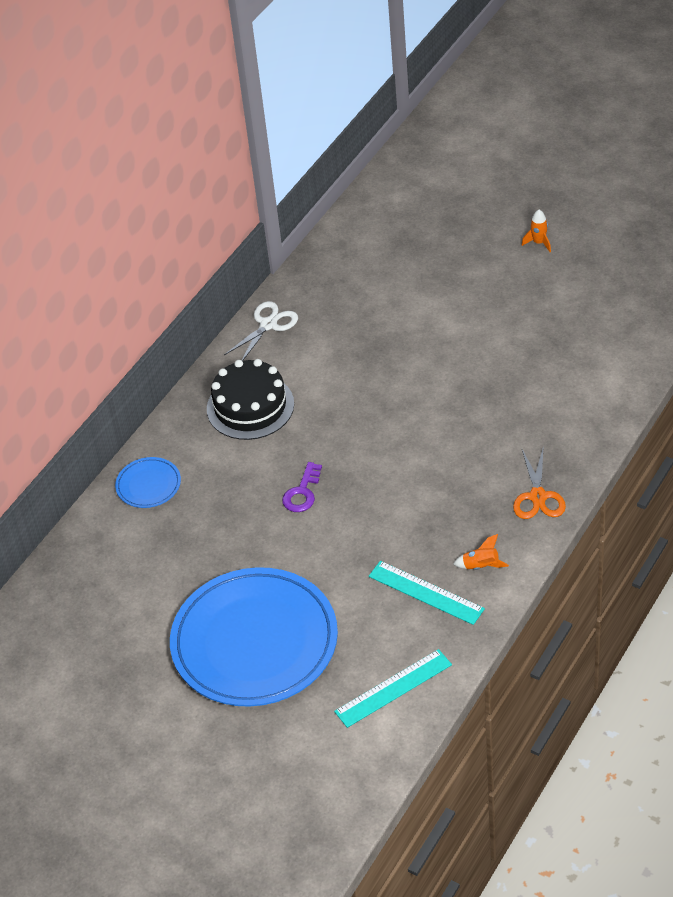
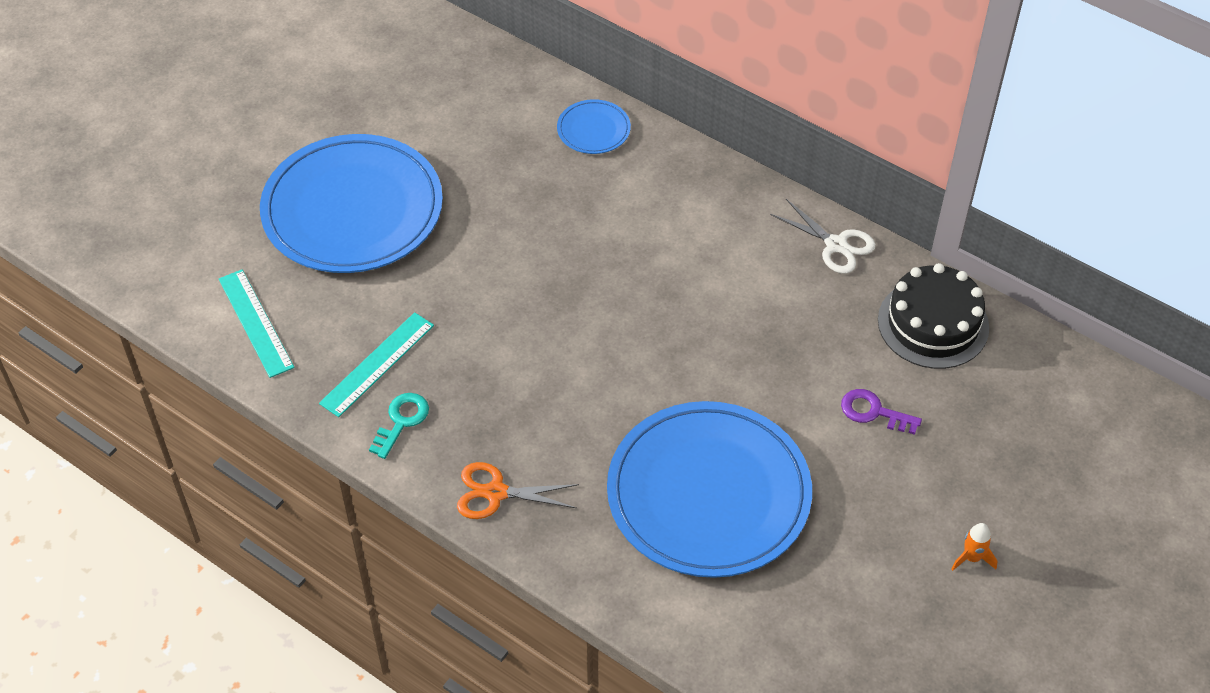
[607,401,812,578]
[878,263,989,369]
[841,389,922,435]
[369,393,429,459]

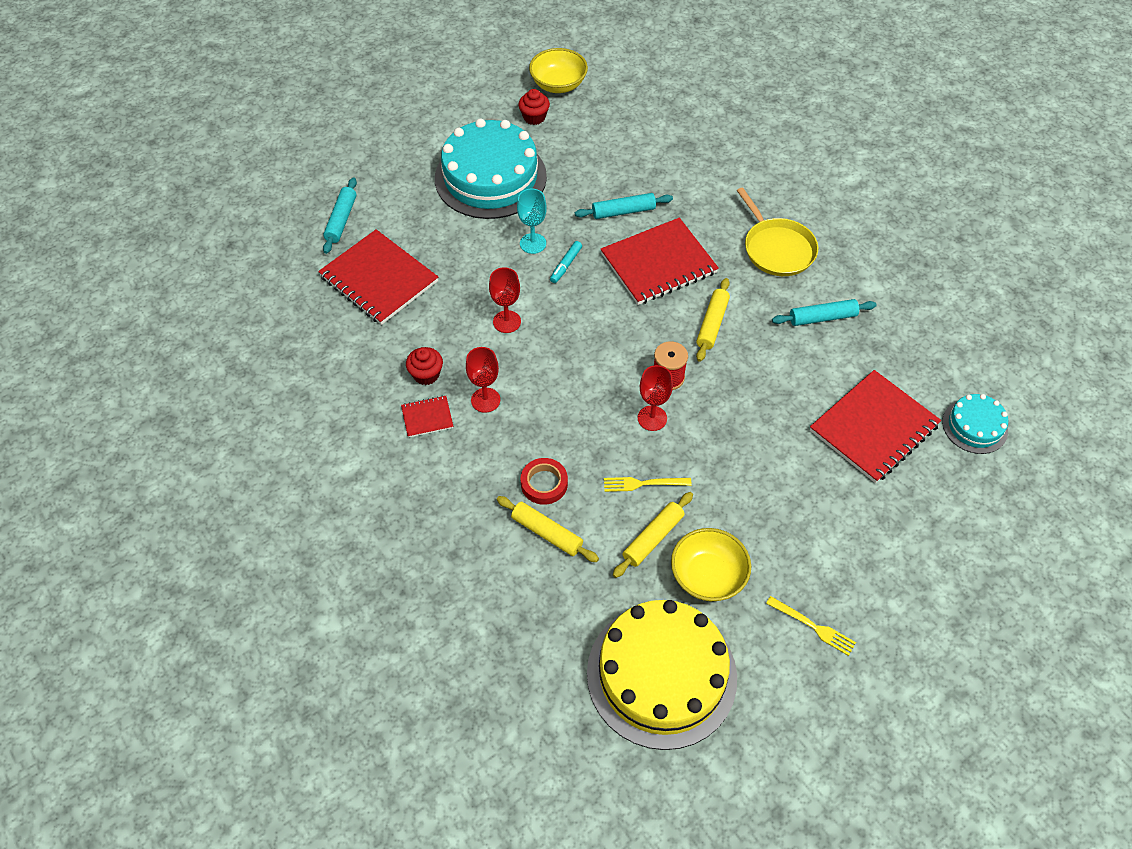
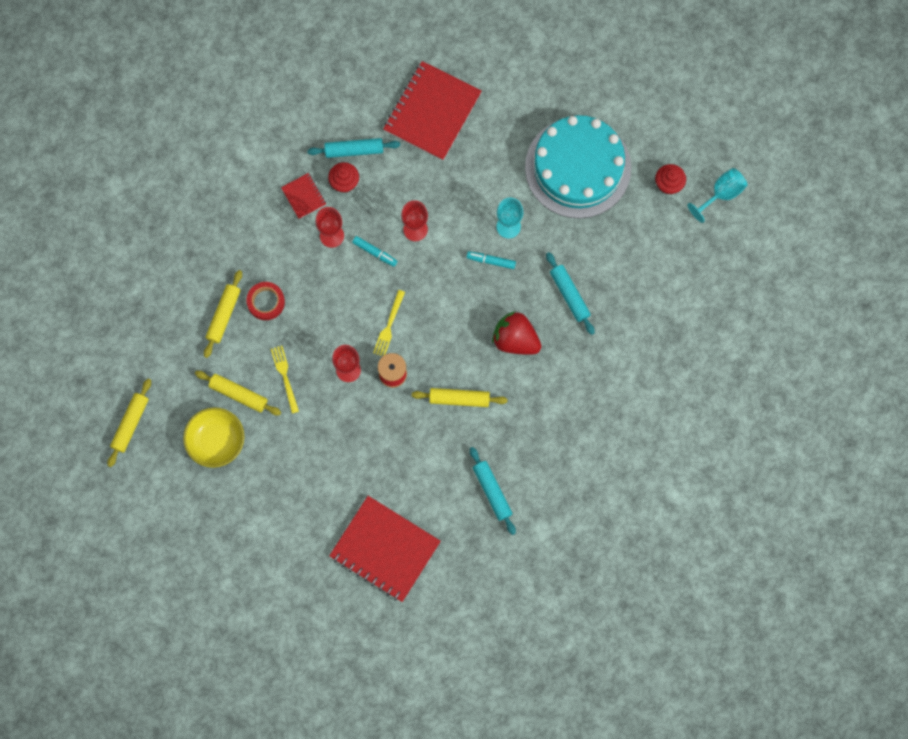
[737,187,818,276] (first image)
[942,394,1008,454] (first image)
[352,236,397,267]
[307,138,400,158]
[373,290,405,356]
[687,168,747,223]
[107,379,151,467]
[492,311,541,355]

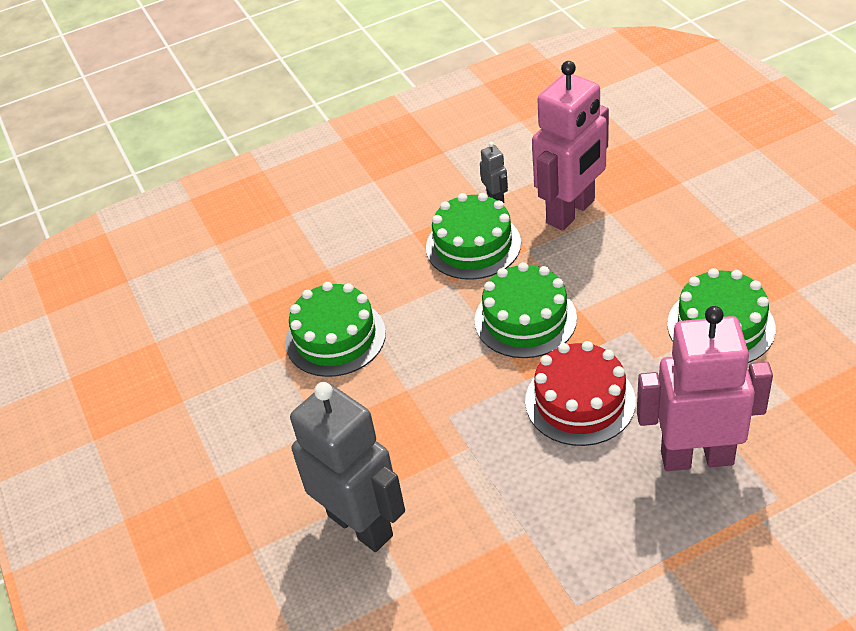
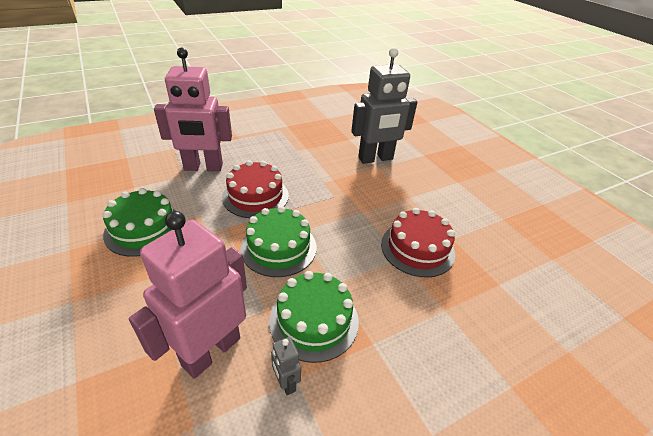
[381,208,455,278]
[351,47,417,164]

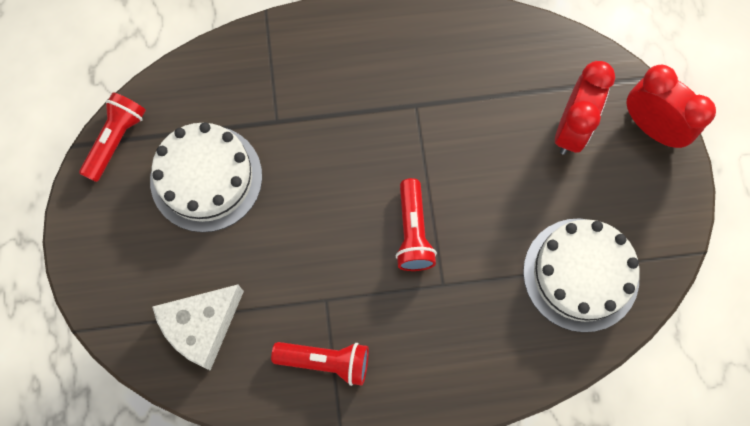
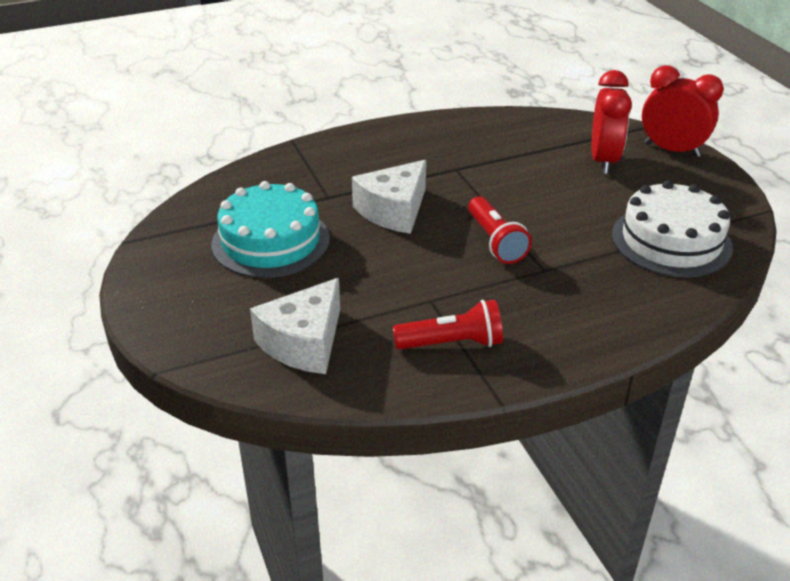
[79,92,146,182] (first image)
[352,160,426,234]
[212,181,330,278]

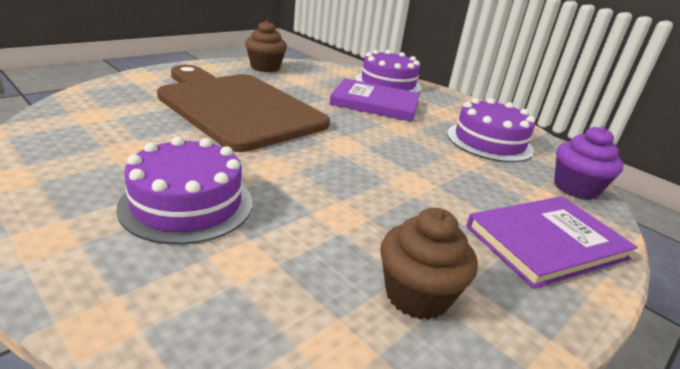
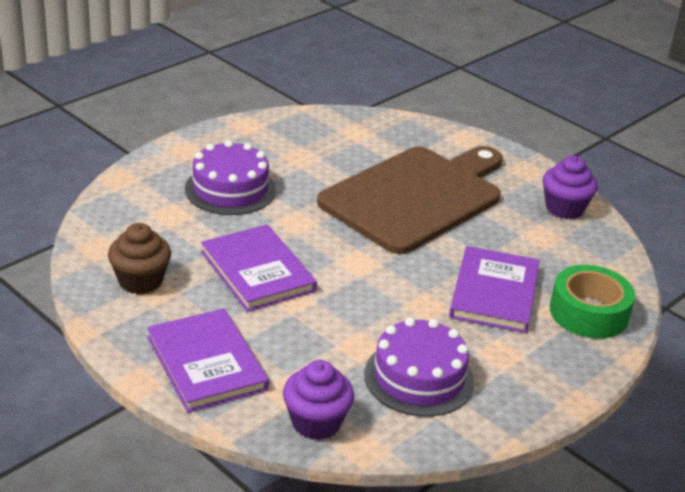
[201,225,317,312]
[550,265,635,339]
[543,156,598,219]

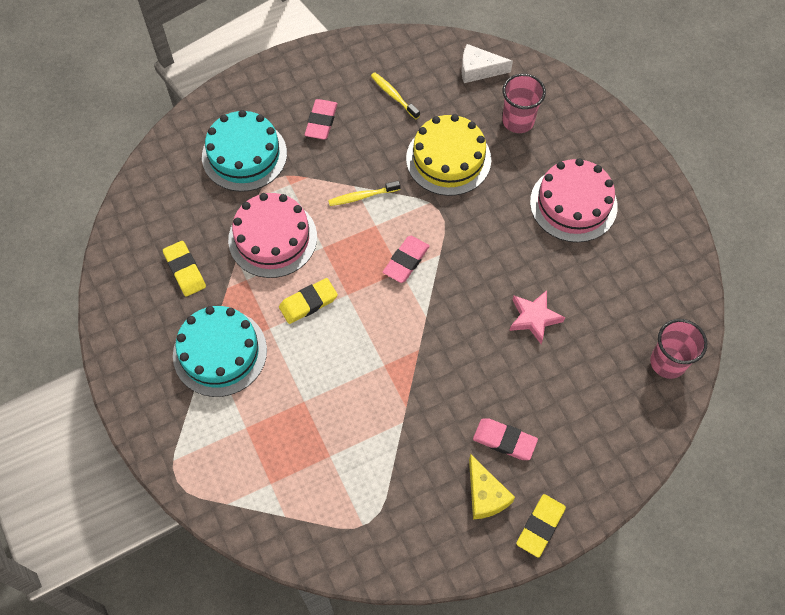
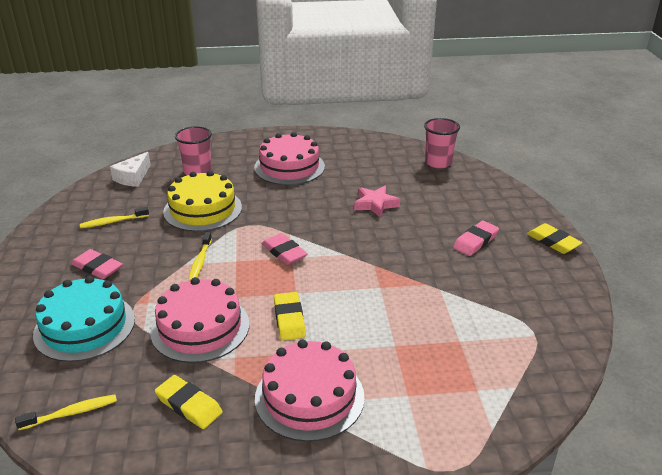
[469,454,515,520] (first image)
[15,395,117,430]
[255,340,365,442]
[155,375,223,429]

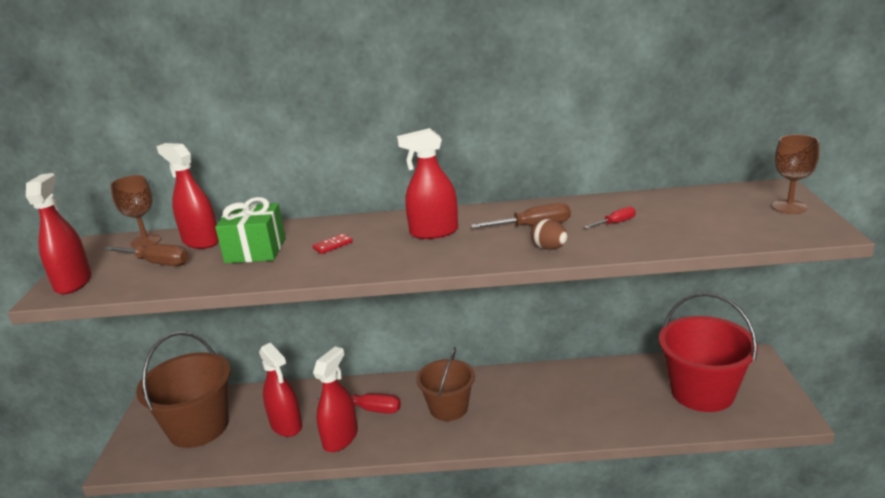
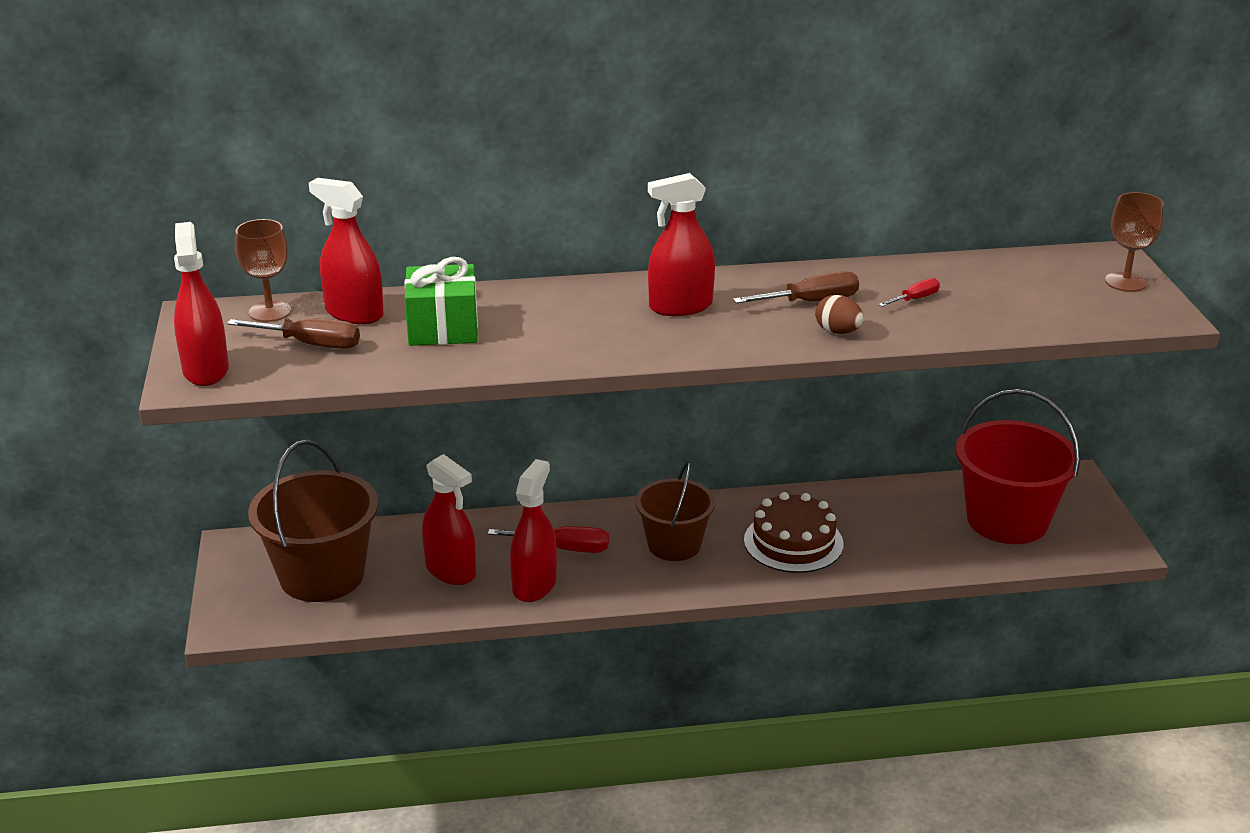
[312,233,353,254] (first image)
[744,492,844,573]

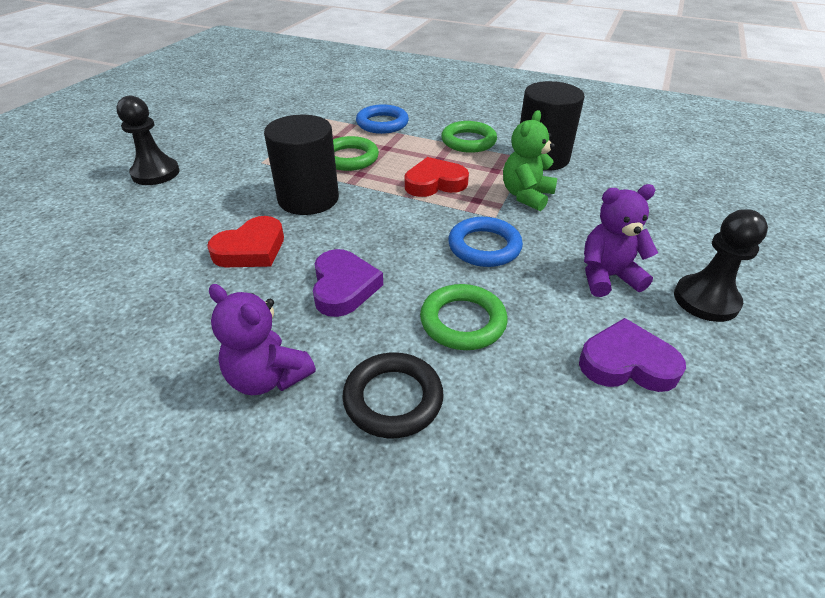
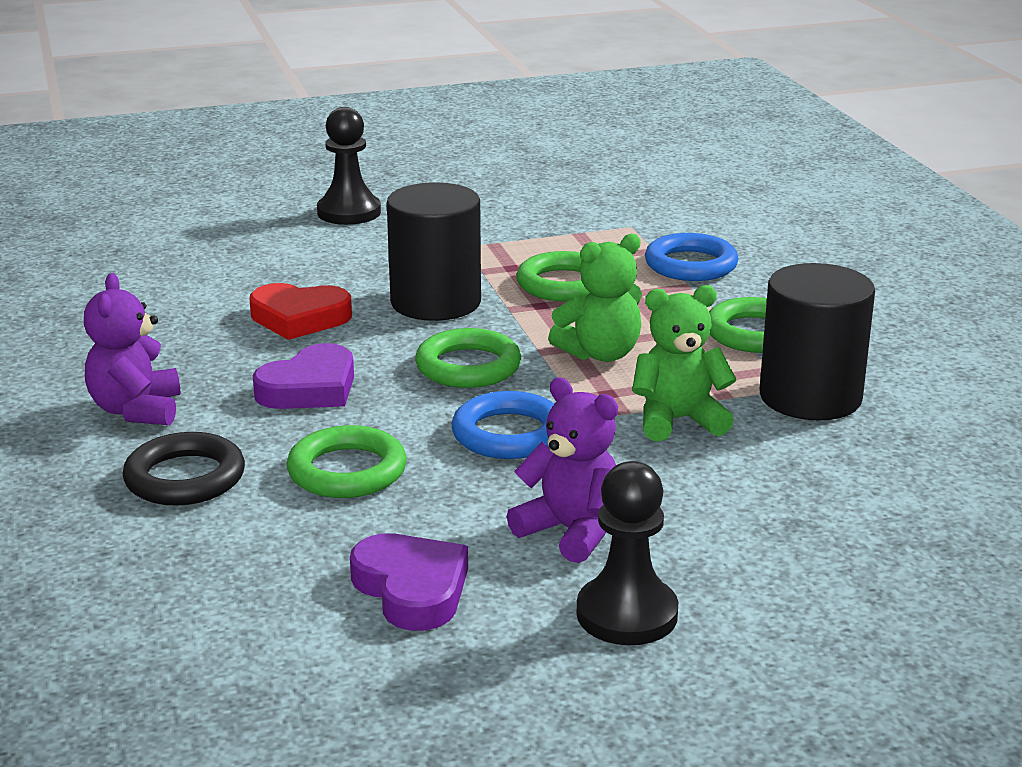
[415,328,521,388]
[548,234,642,362]

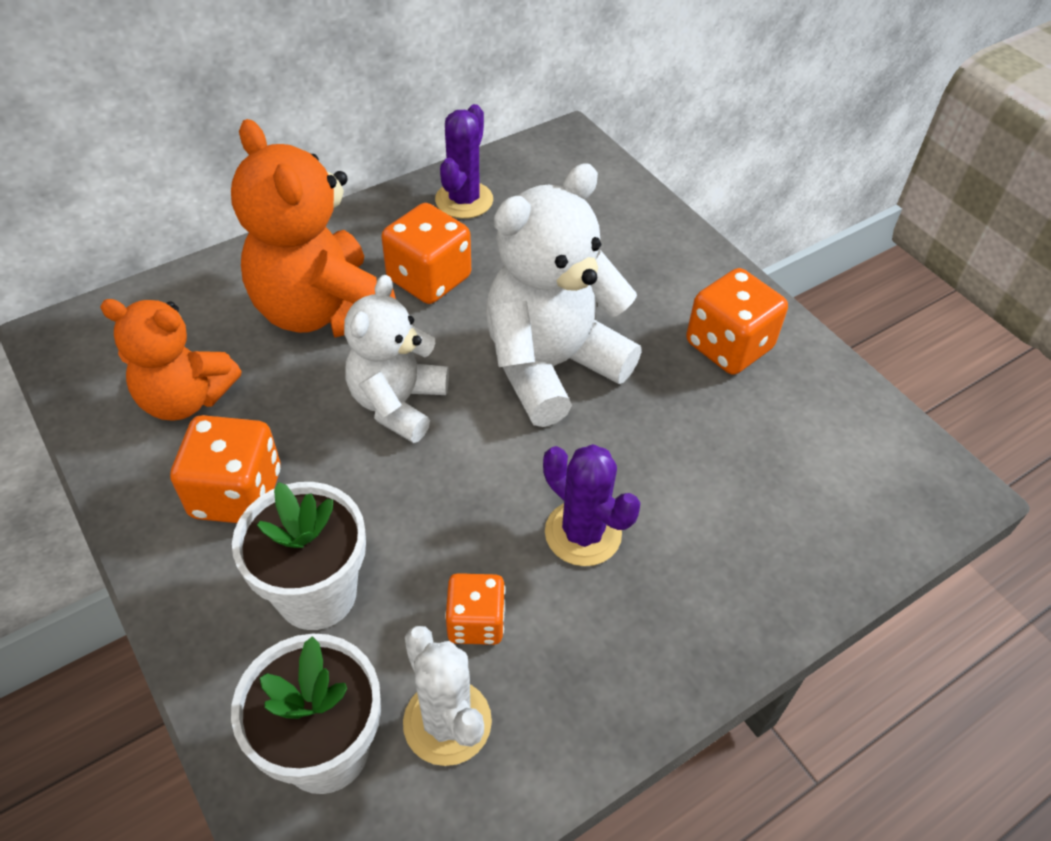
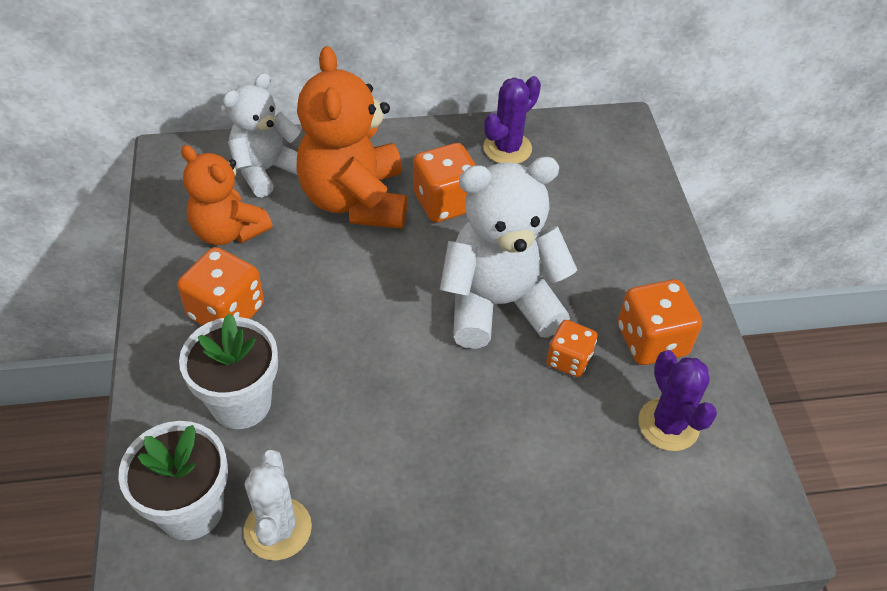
[223,73,301,197]
[546,320,597,377]
[638,350,717,451]

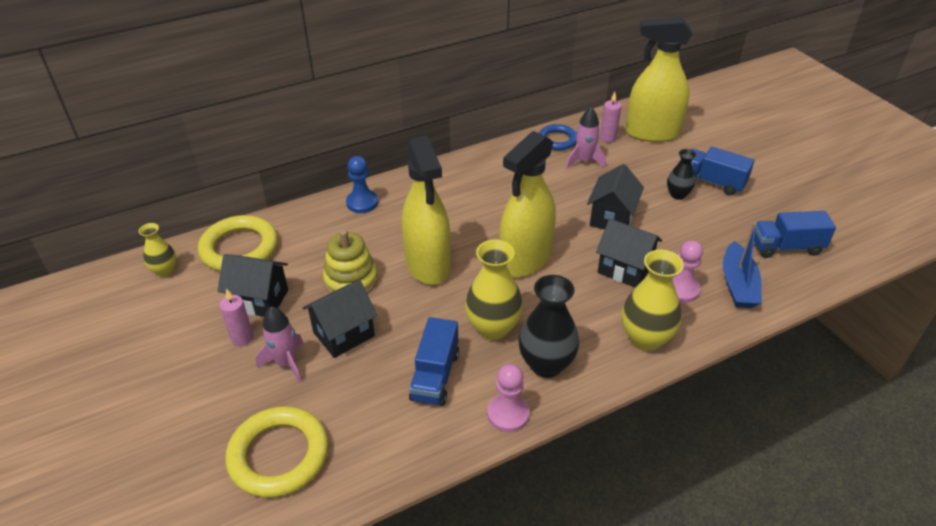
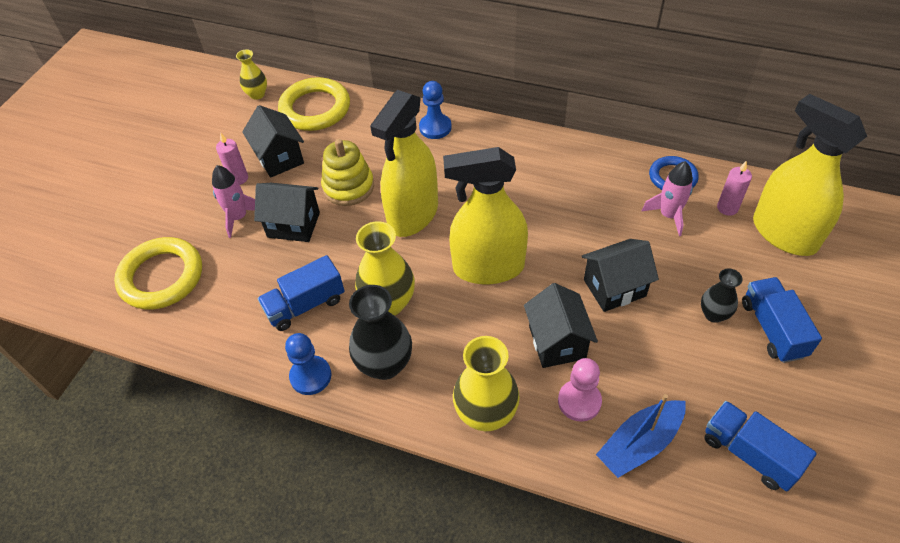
[285,333,331,395]

